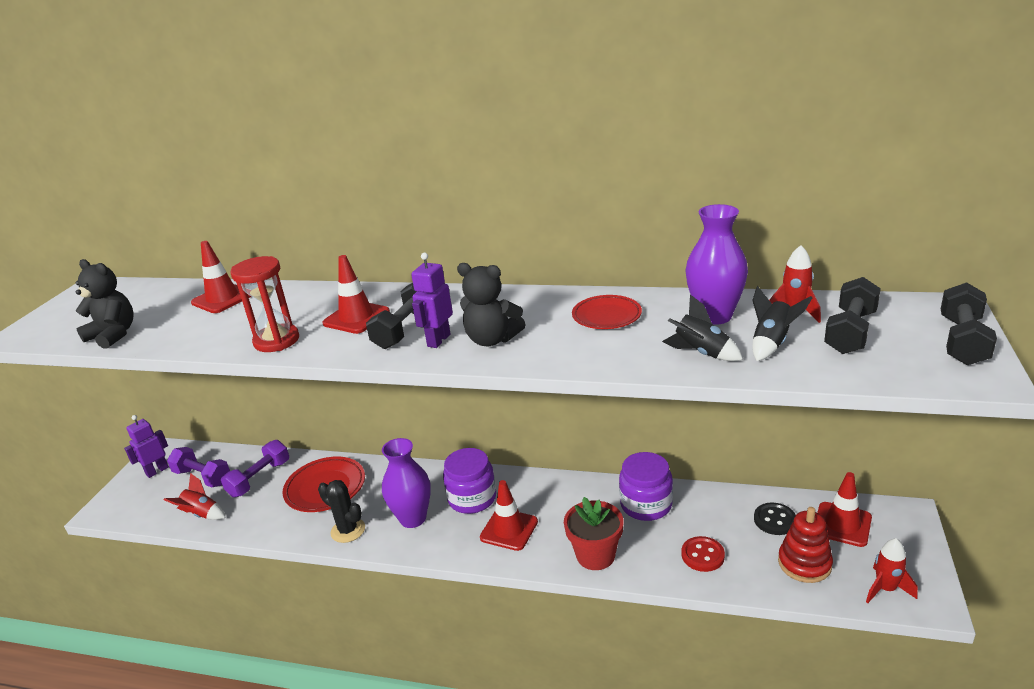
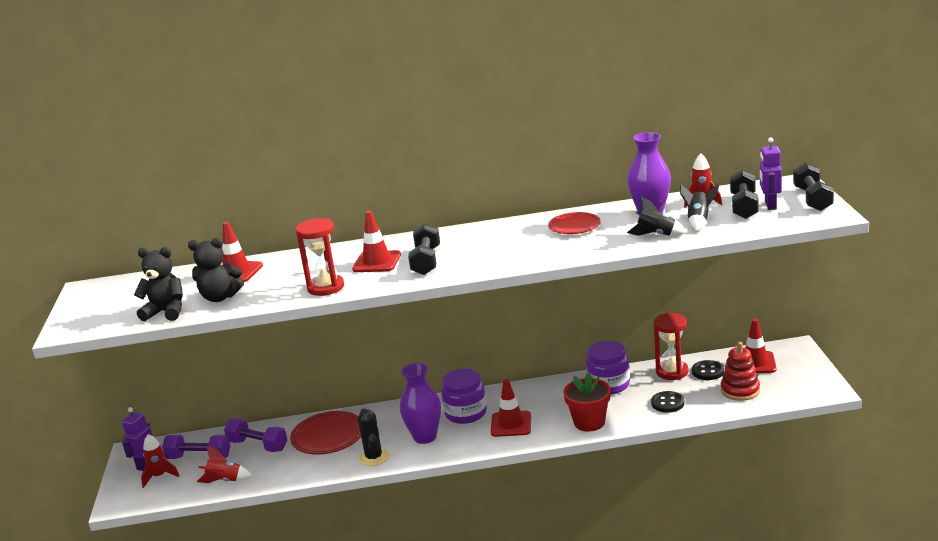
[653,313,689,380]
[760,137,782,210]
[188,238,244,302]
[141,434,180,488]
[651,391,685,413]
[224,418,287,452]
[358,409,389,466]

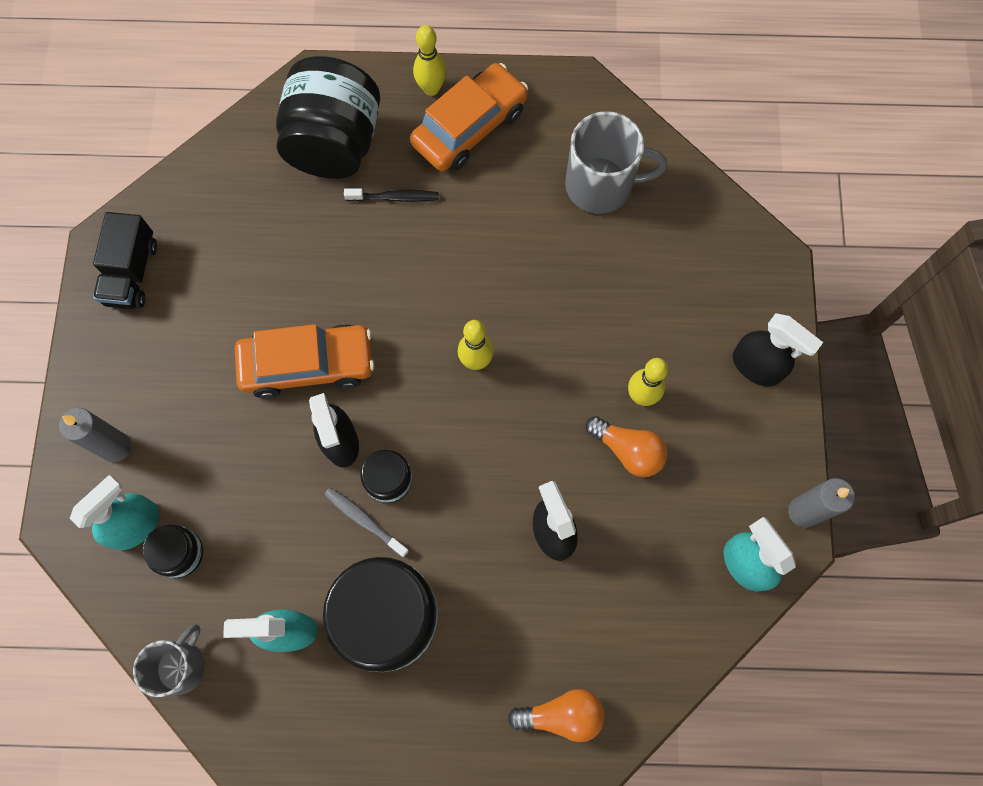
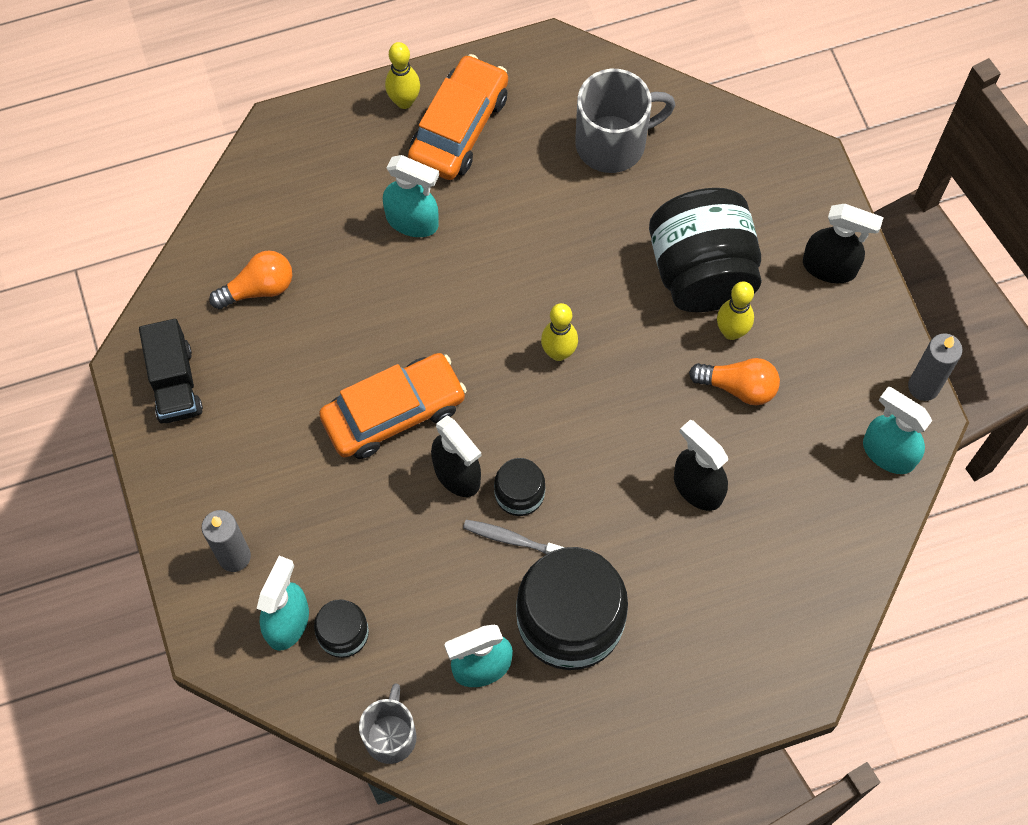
[649,188,762,312]
[209,250,292,309]
[383,155,439,237]

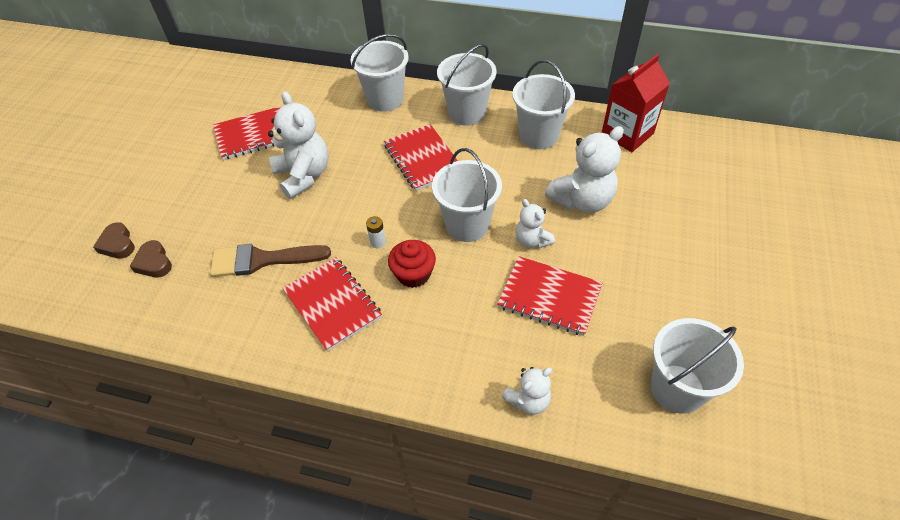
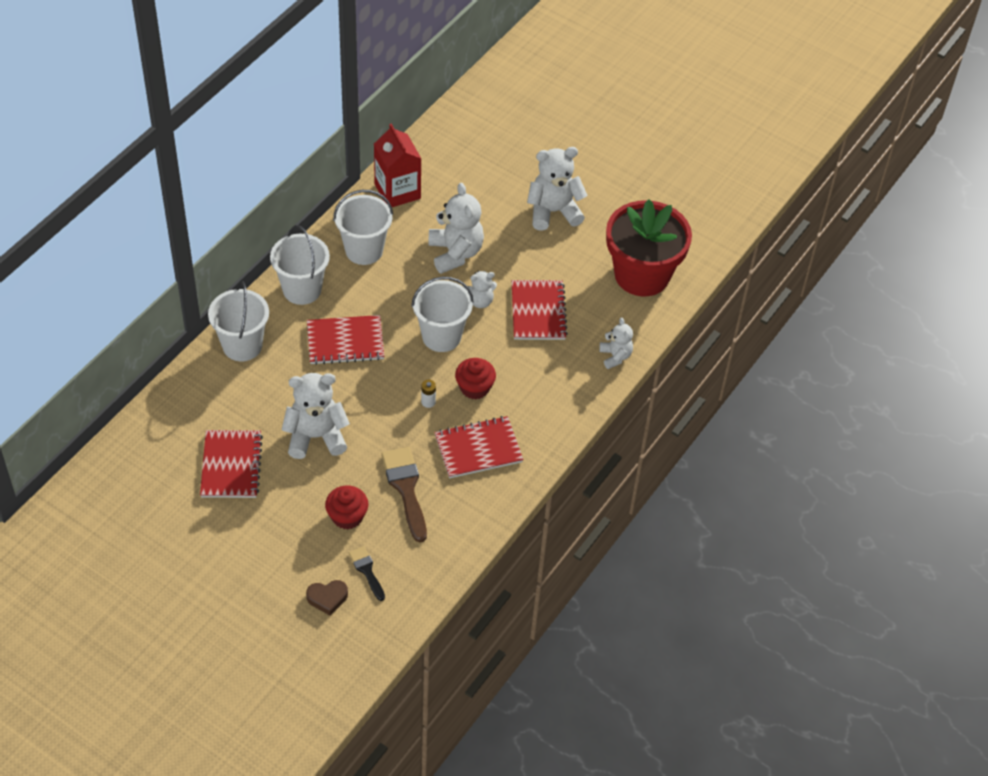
[325,485,368,529]
[527,147,588,231]
[349,546,385,601]
[606,199,692,296]
[381,447,427,543]
[512,280,568,340]

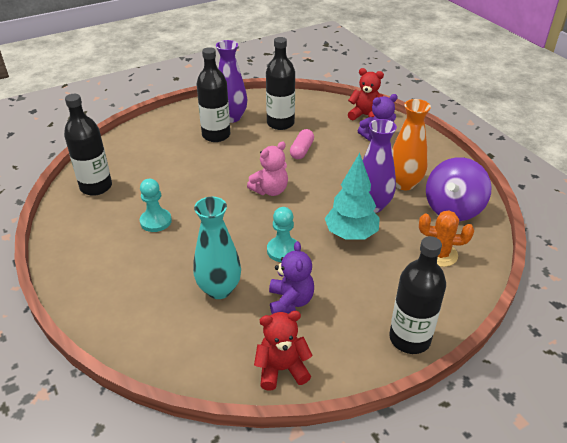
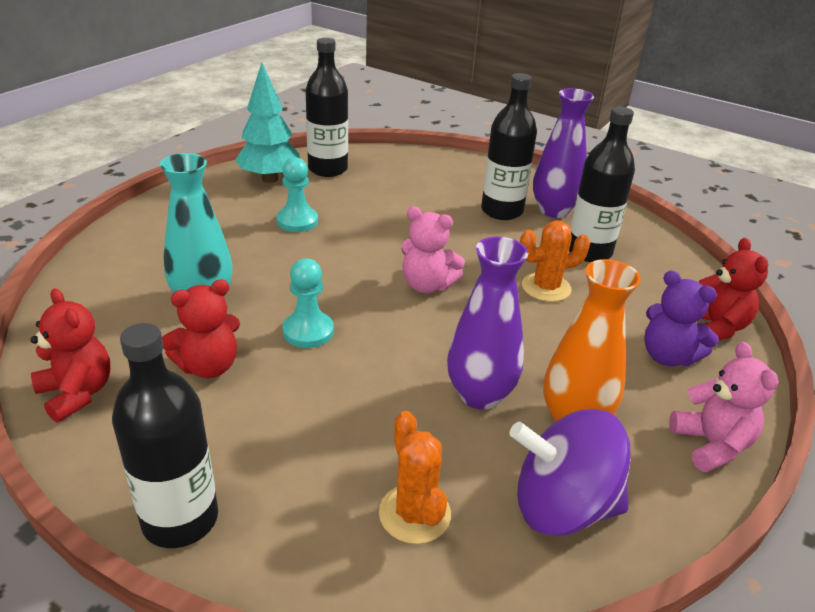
[669,342,778,472]
[235,63,300,183]
[520,220,590,302]
[162,279,240,378]

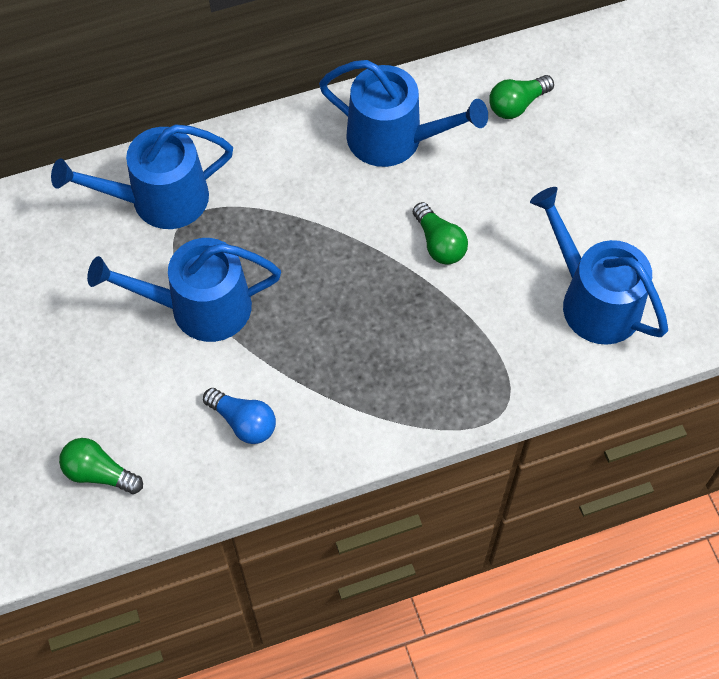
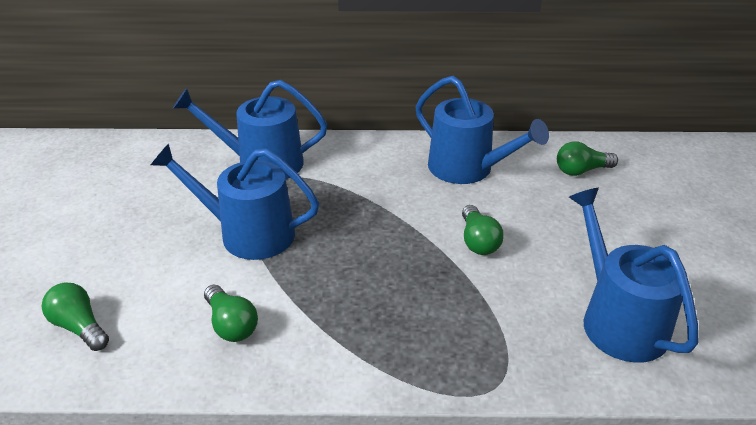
[204,285,258,342]

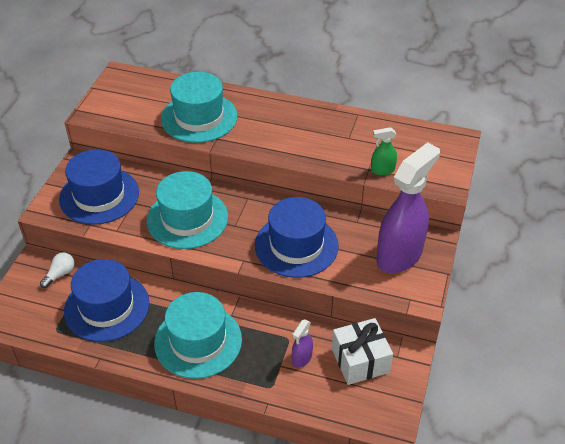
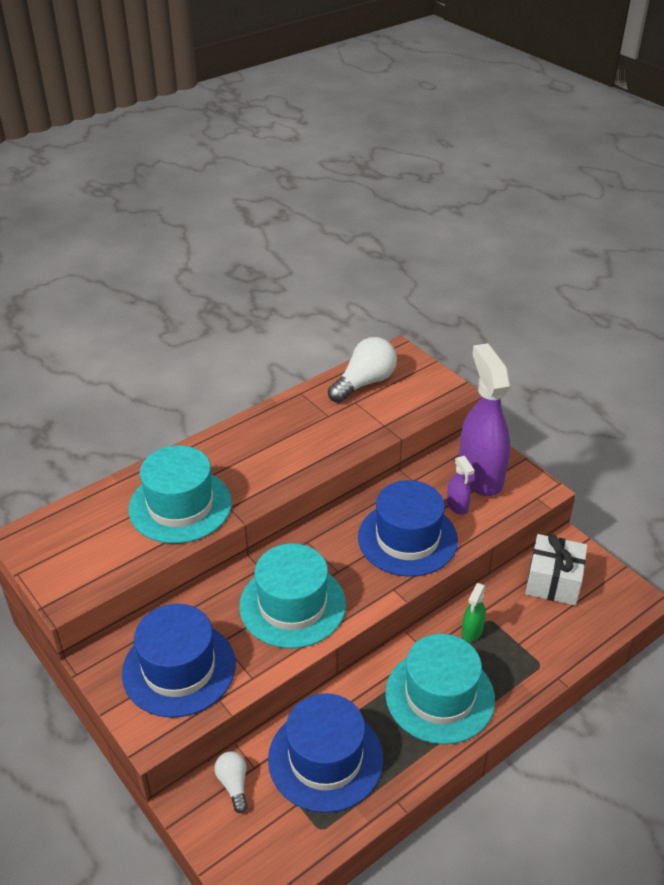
[328,337,397,403]
[447,456,475,515]
[461,583,486,642]

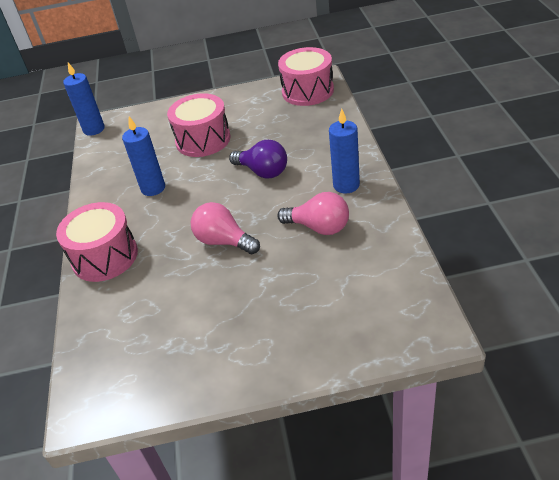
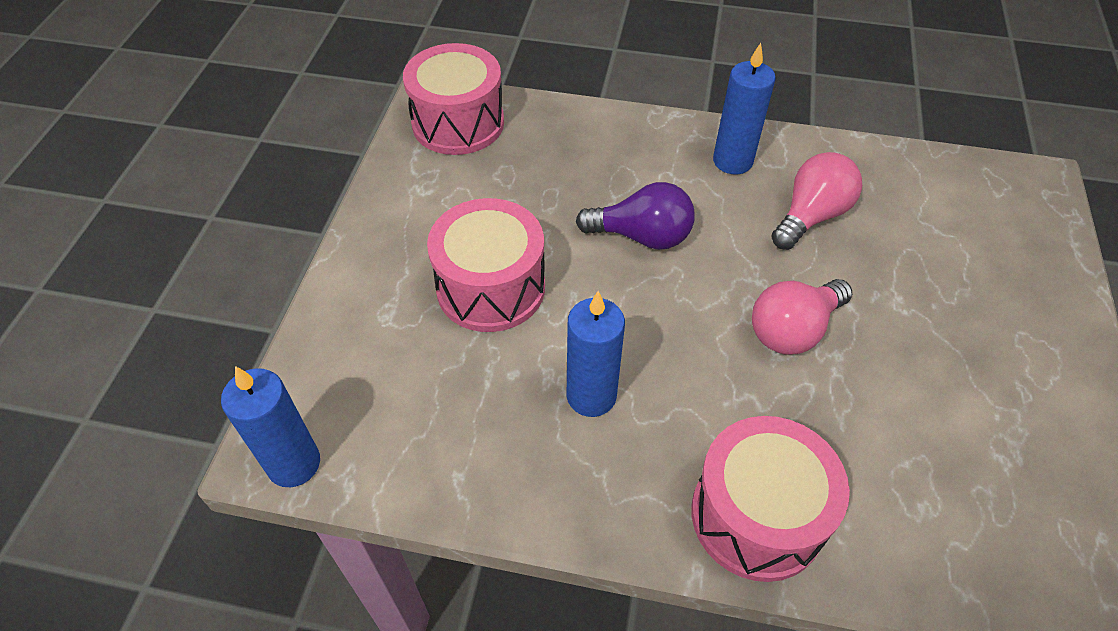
[576,182,695,250]

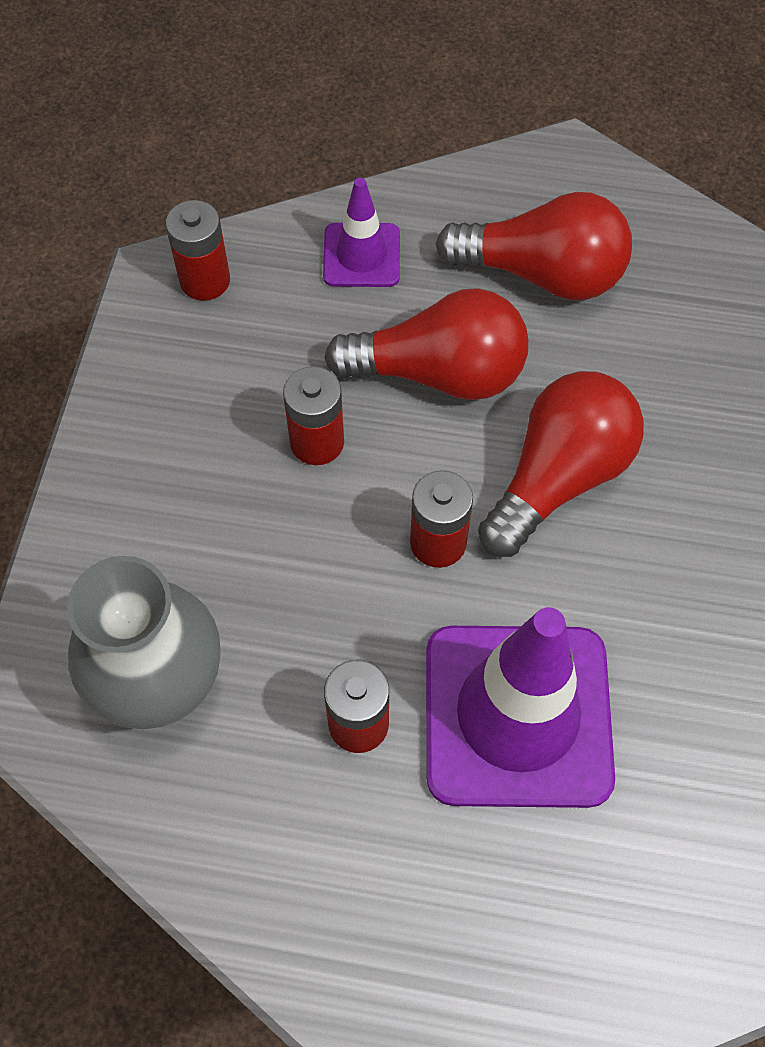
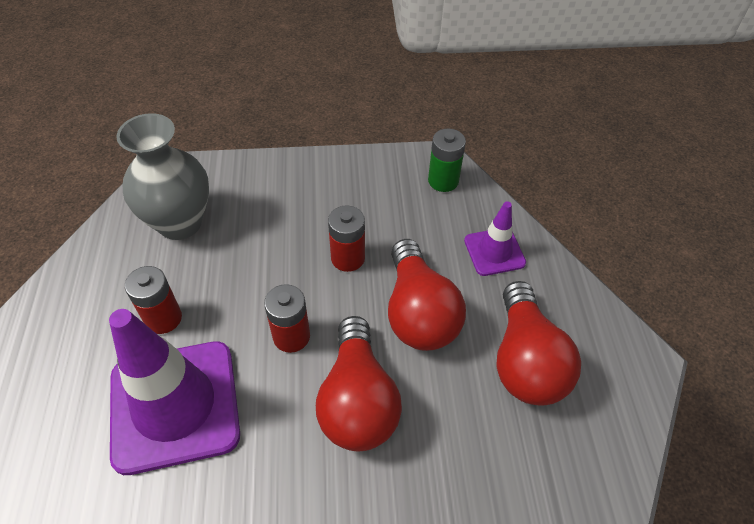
[428,129,466,192]
[316,316,402,451]

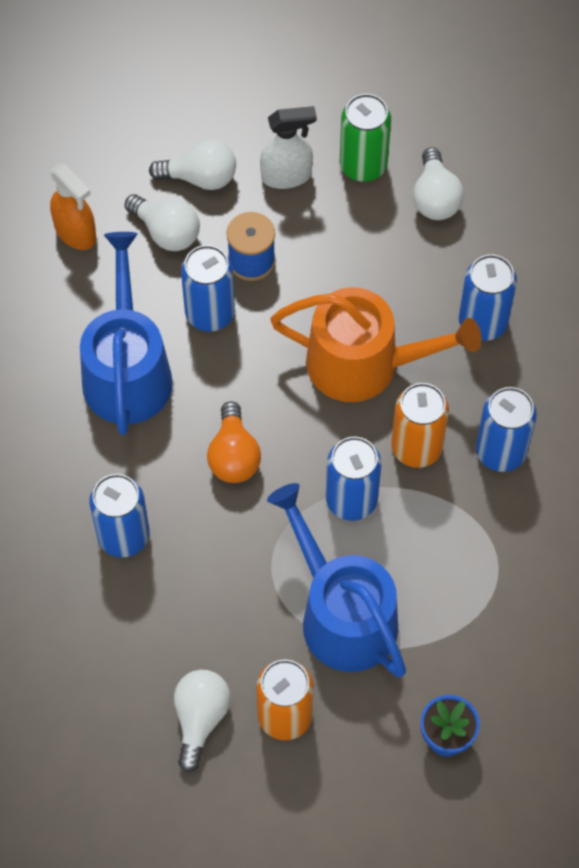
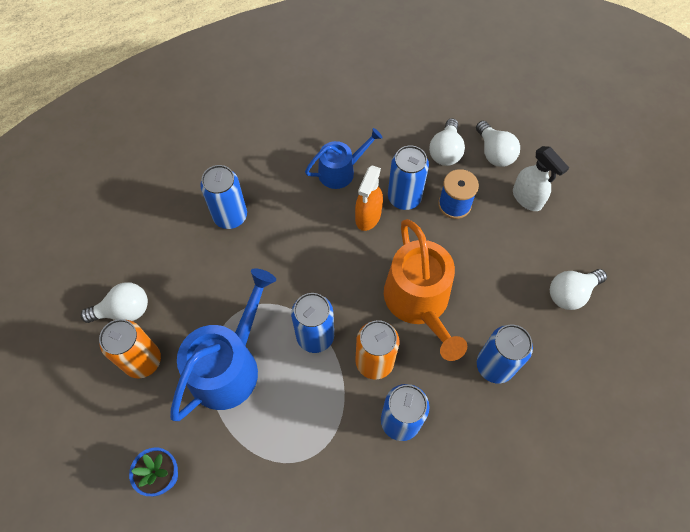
[207,401,261,483] (first image)
[340,94,391,182] (first image)
[355,165,383,231]
[305,128,382,189]

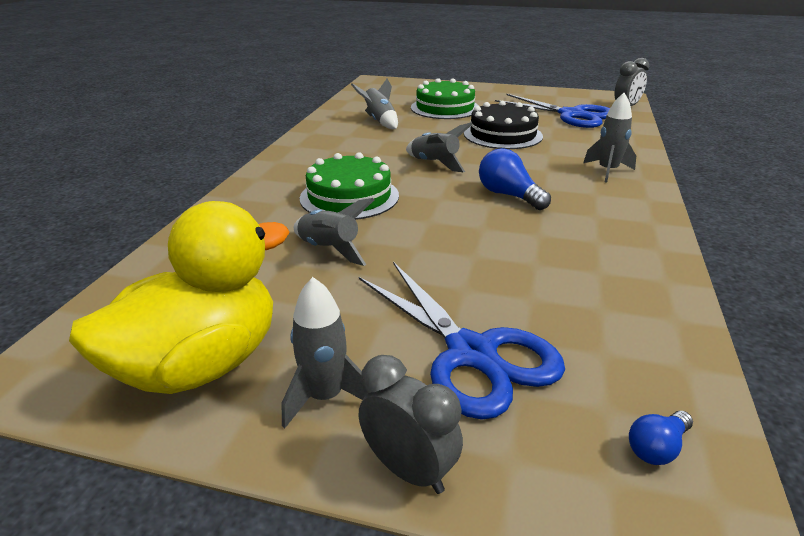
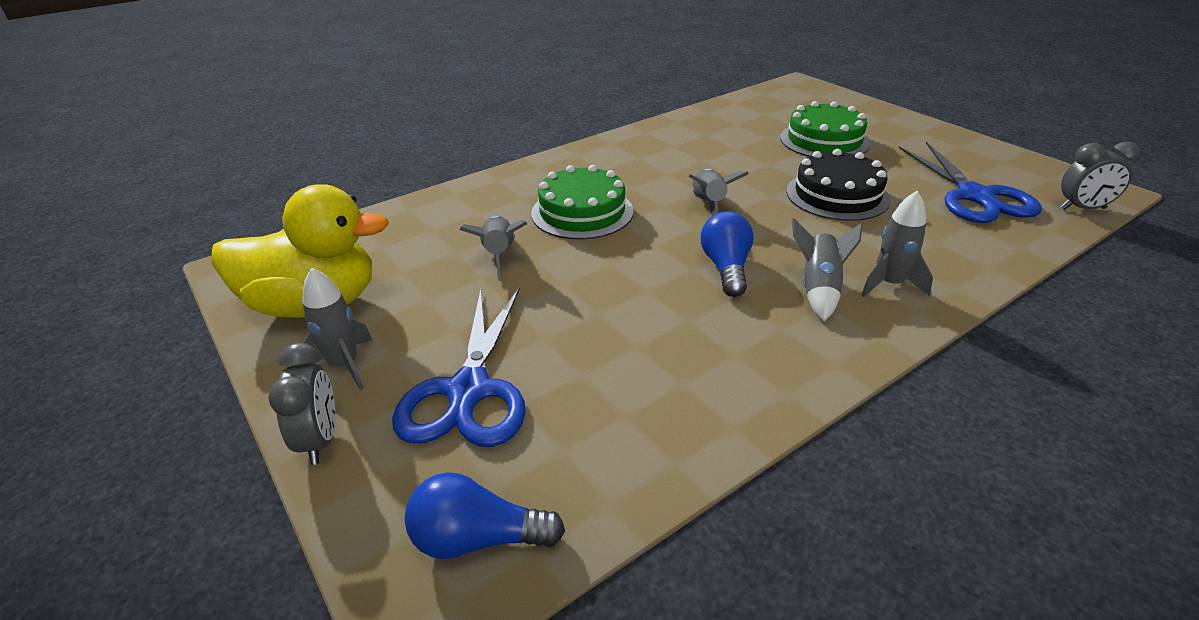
[792,218,862,321]
[405,472,565,559]

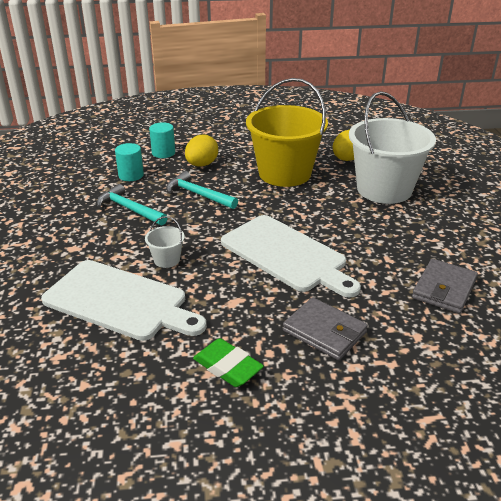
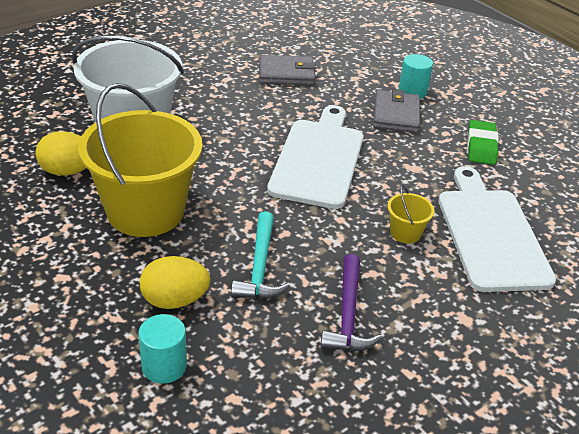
[399,54,433,99]
[321,254,382,351]
[387,185,434,244]

